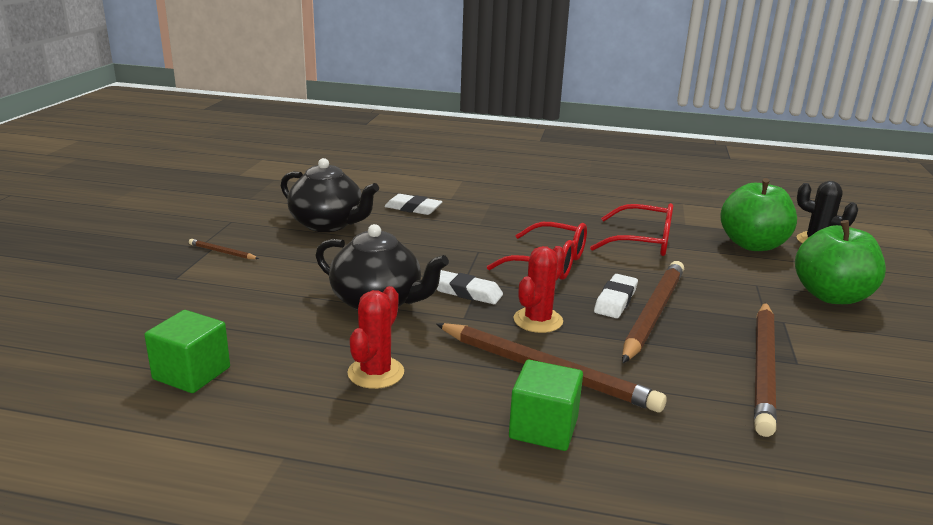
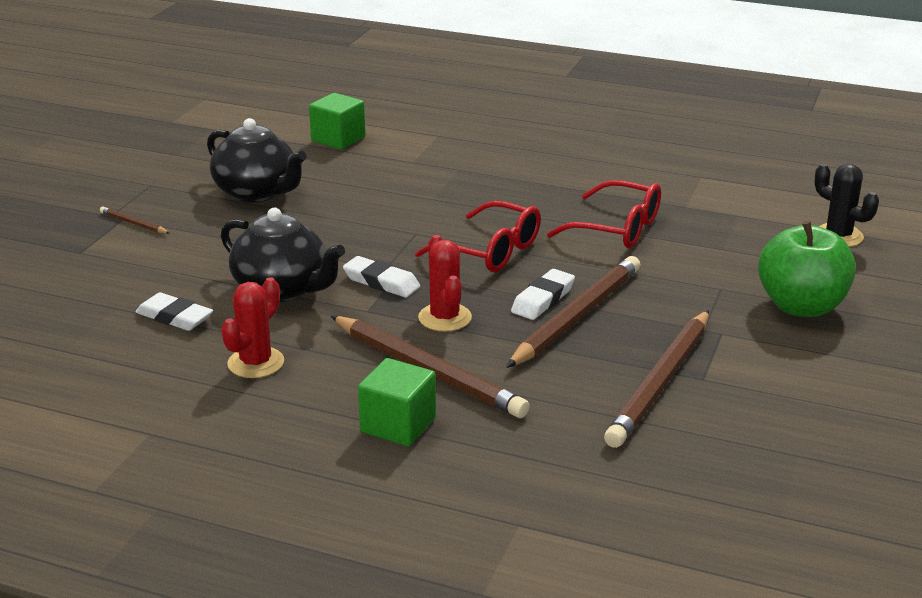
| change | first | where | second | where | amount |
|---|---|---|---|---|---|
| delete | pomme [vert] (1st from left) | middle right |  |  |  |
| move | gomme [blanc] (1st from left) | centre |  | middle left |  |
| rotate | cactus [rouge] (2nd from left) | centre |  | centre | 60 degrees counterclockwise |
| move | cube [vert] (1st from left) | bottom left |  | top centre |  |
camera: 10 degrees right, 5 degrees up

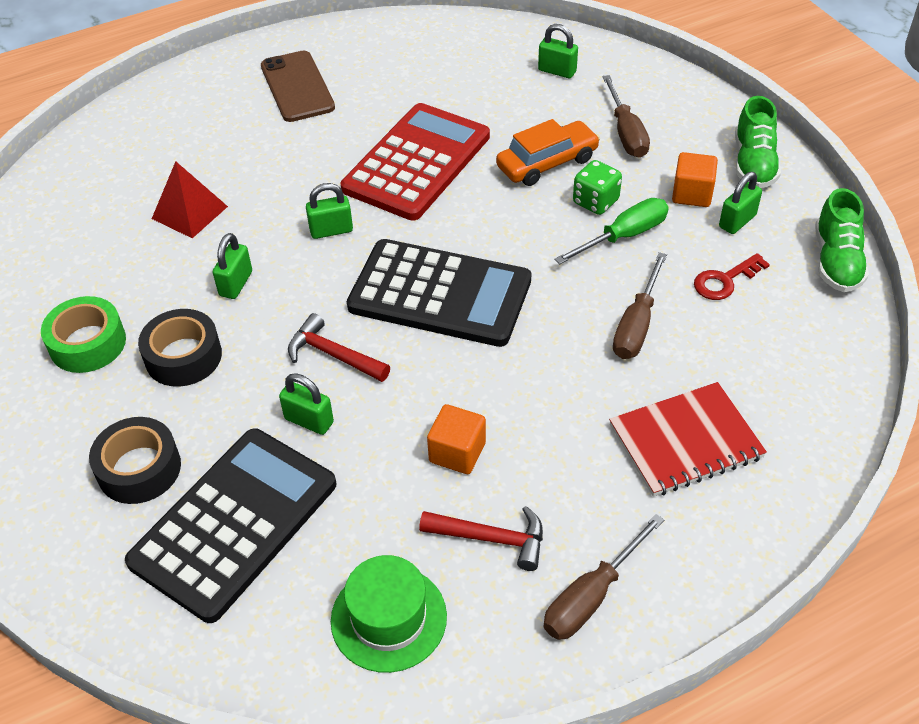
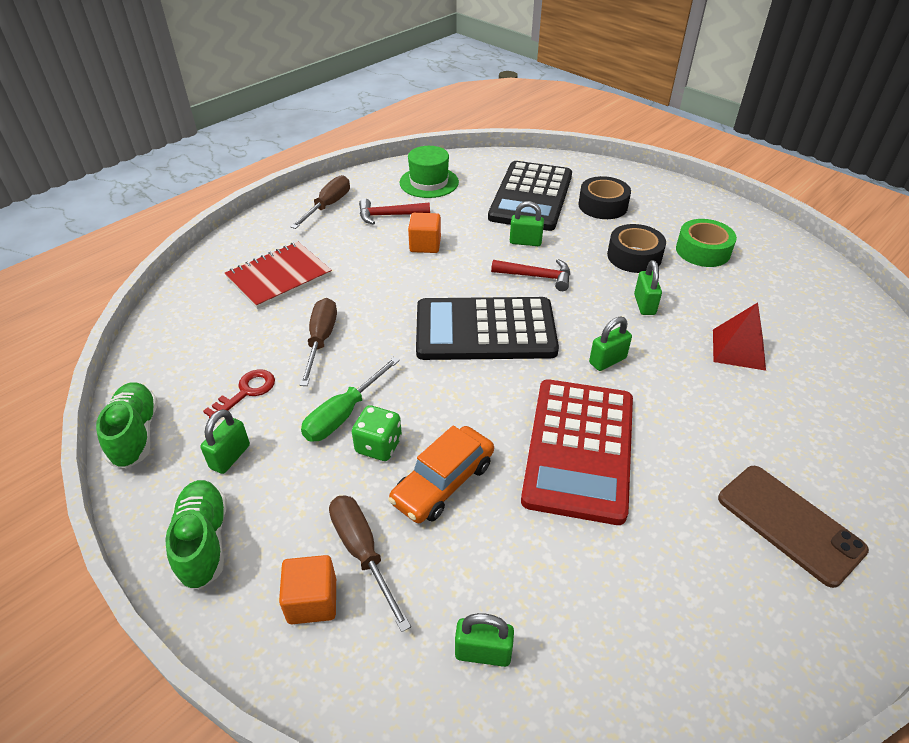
| change | first | where | second | where | amount |
|---|---|---|---|---|---|
| move | cube [orange] (2nd from left in the first image) | top right | cube [orange] (1st from left) | bottom centre |  |
camera: 160 degrees right, 5 degrees down

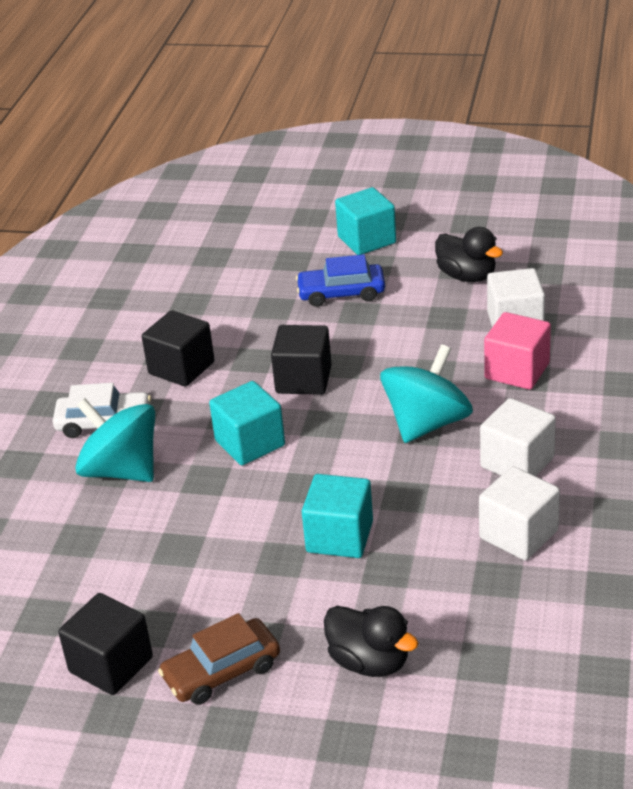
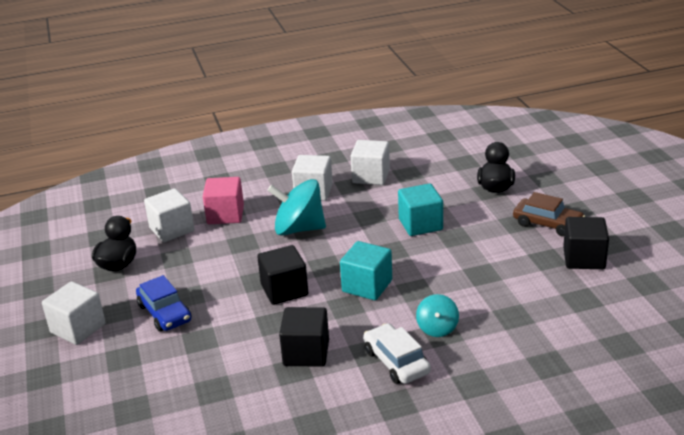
| change | first | where | second | where | amount |
|---|---|---|---|---|---|
| recolor | cube [turquoise] (3rd from left) | top centre | cube [blanc] (1st from left) | bottom left |  |
| resize | toupie [turquoise] (1st from left in the first image) | middle left | toupie [turquoise] (2nd from left) | bottom centre | x0.55 |
camera: 120 degrees left, 5 degrees down

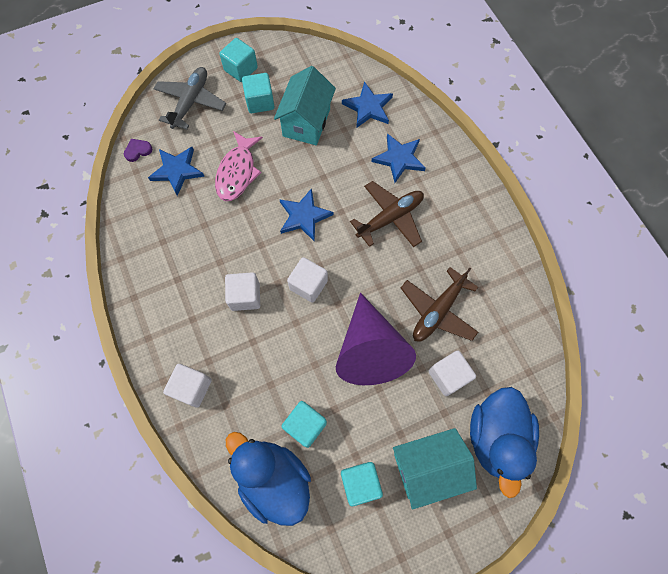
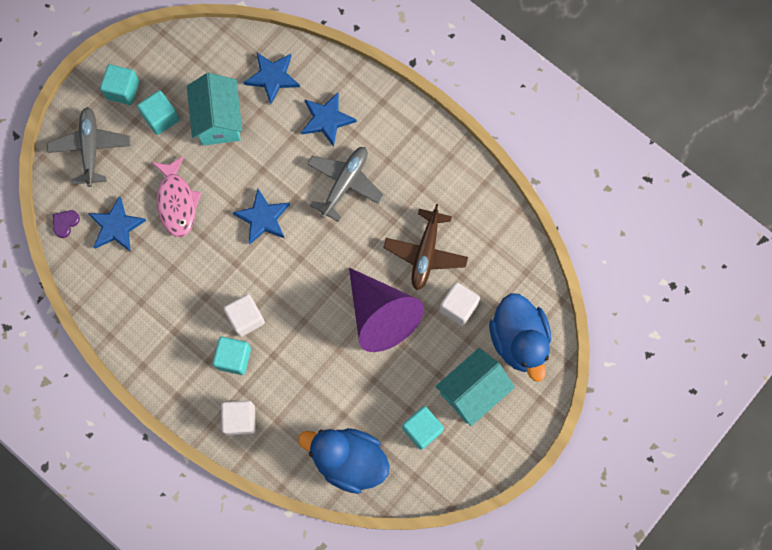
| change | first | where | second | where | amount |
|---|---|---|---|---|---|
| recolor | avion [marron] (1st from left) | centre | avion [gris] (2nd from left) | centre |  |
| delete | cube [blanc] (3rd from left) | centre |  |  |  |
| move | cube [turquoise] (3rd from left) | bottom centre |  | middle left |  |
camera: 25 degrees left, 5 degrees up

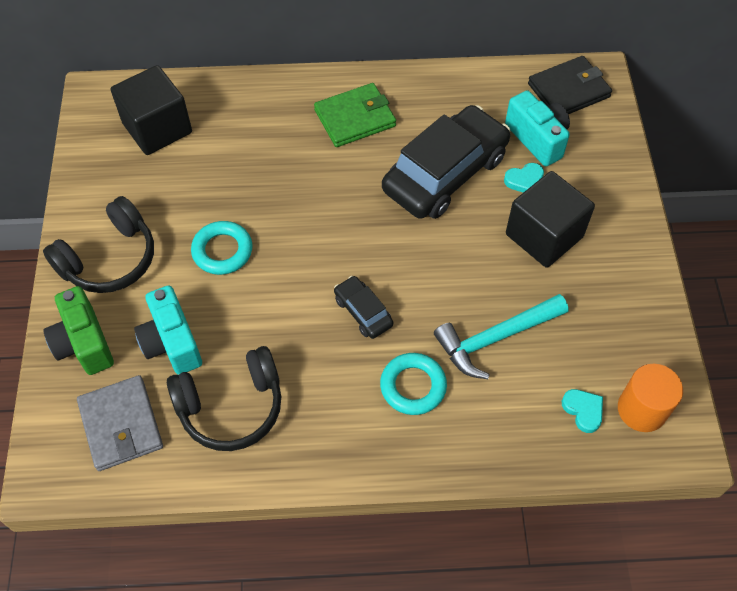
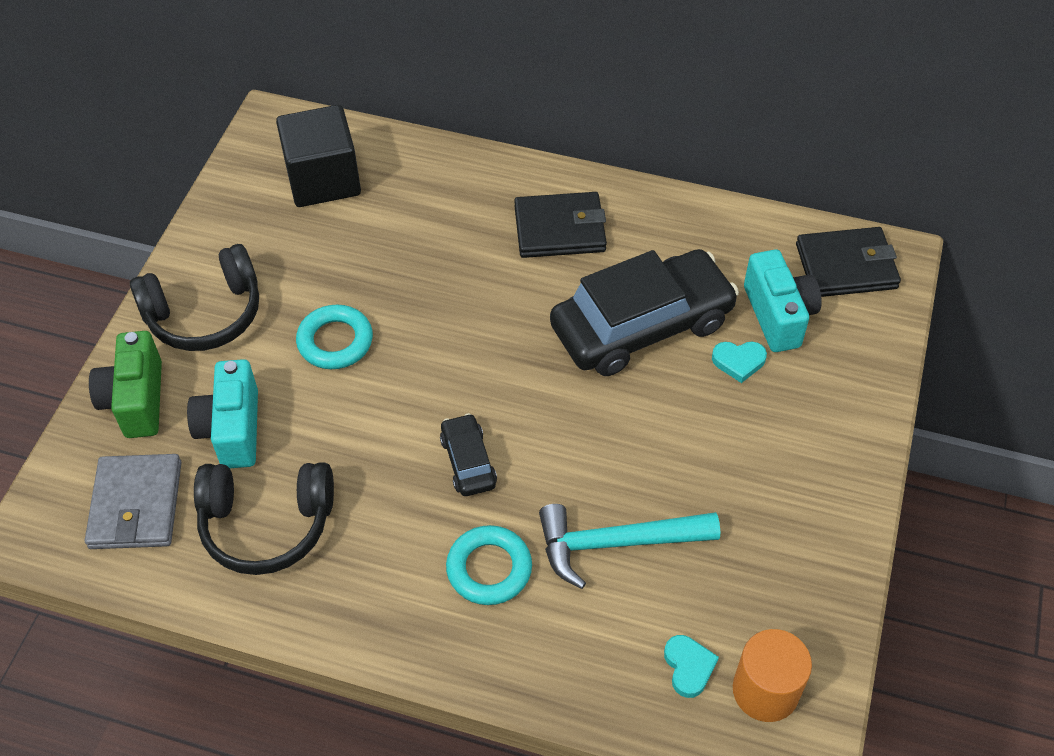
| change | first | where | second | where | amount |
|---|---|---|---|---|---|
| recolor | portefeuille [vert] | top centre | portefeuille [noir] (1st from left) | top centre |  |
| delete | cube [noir] (2nd from left) | middle right |  |  |  |
camera: 20 degrees right, 5 degrees down

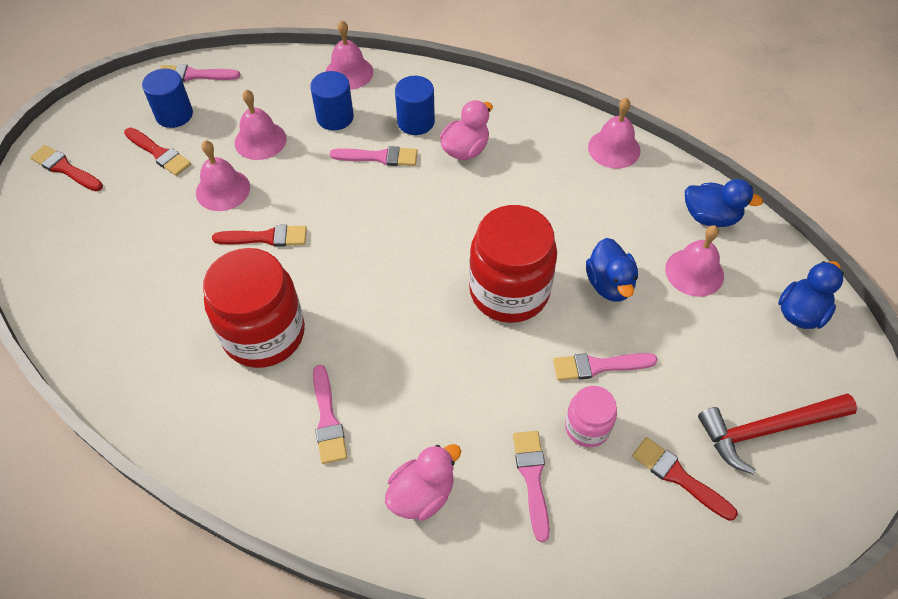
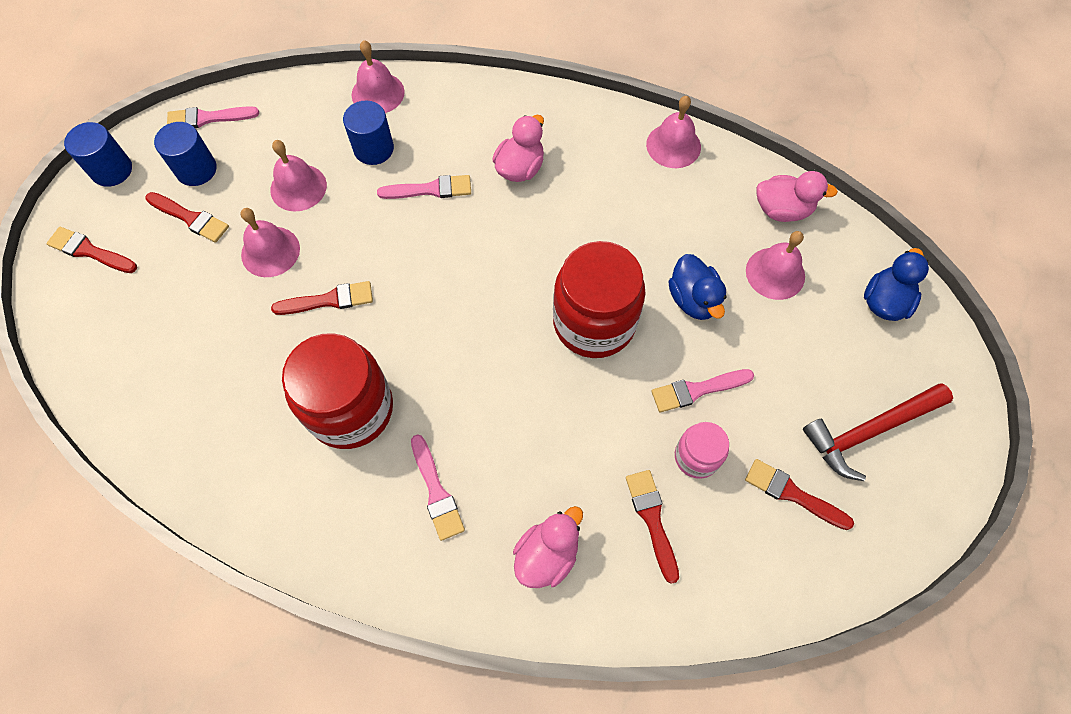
| change | first | where | second | where | amount |
|---|---|---|---|---|---|
| move | cylindre [bleu] (3rd from left in the first image) | top centre | cylindre [bleu] (1st from left) | top left |  |
| recolor | canard [bleu] (2nd from left) | middle right | canard [rose] (3rd from left) | top right |  |
| recolor | pinceau [rose] (4th from left) | bottom centre | pinceau [rouge] (4th from left) | bottom centre |  |
camera: 10 degrees left, 10 degrees up

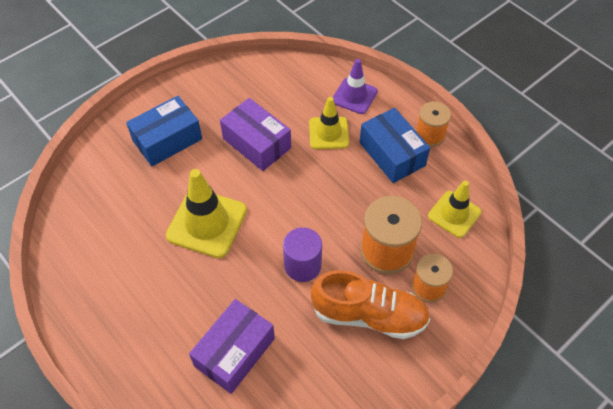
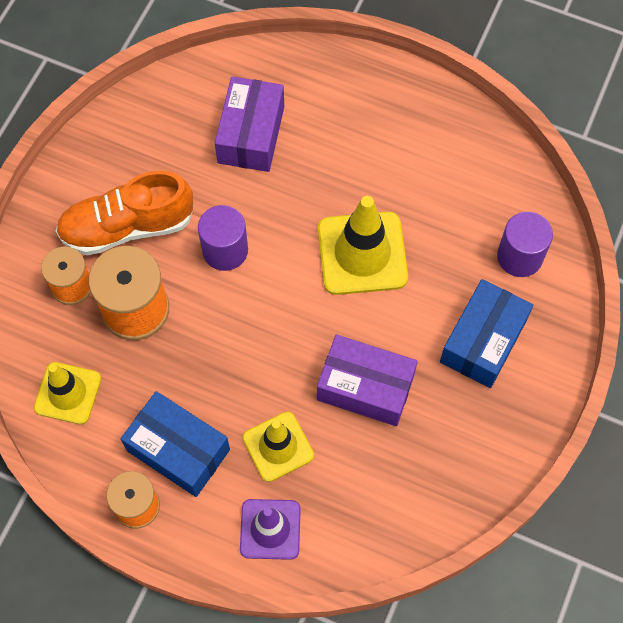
| change | first | where | second | where | amount |
|---|---|---|---|---|---|
| insert |  |  | cylindre [violet] (2nd from left) | middle right |  |
camera: 155 degrees right, 10 degrees up

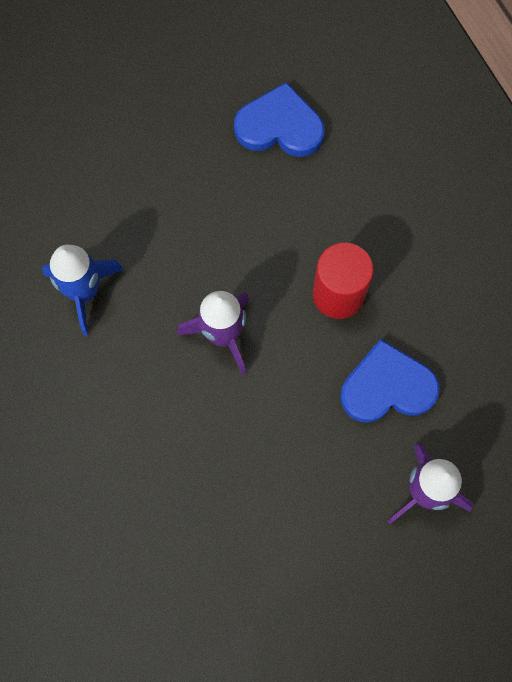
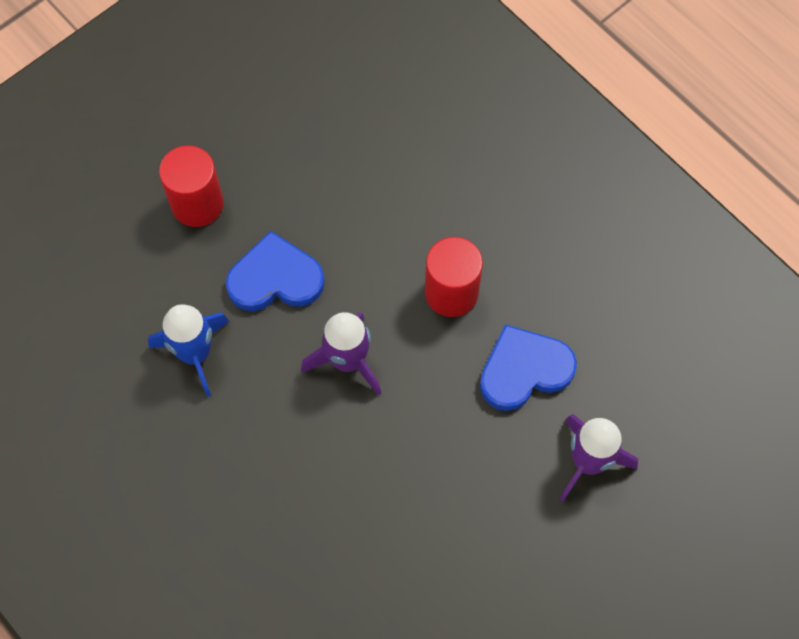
| change | first | where | second | where | amount |
|---|---|---|---|---|---|
| move | cœur [bleu] (1st from left) | top centre |  | centre |  |
| insert |  |  | cylindre [rouge] (1st from left) | top left |  |
camera: 15 degrees left, 5 degrees down

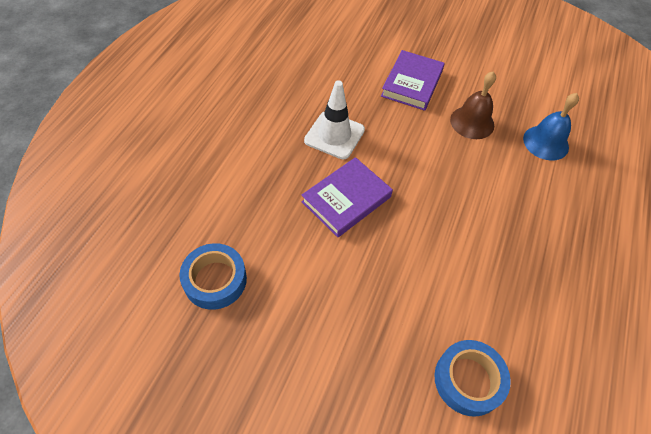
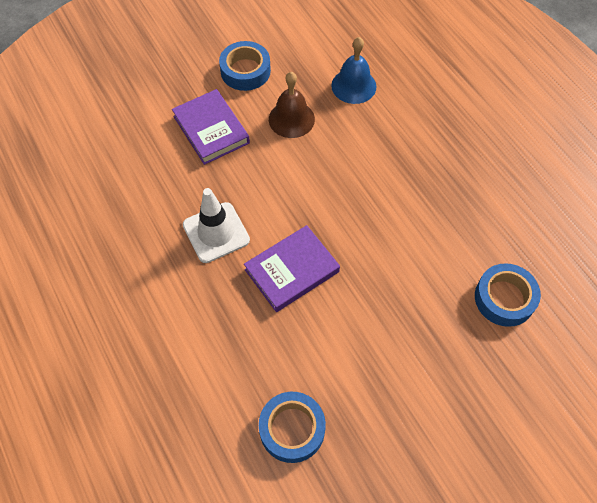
| change | first | where | second | where | amount |
|---|---|---|---|---|---|
| rotate | livre [violet] (1st from left in the first image) | centre | livre [violet] (2nd from left) | centre | 60 degrees clockwise |
| insert |  |  | ruban adhésif [bleu] (1st from left) | top centre |  |
camera: 50 degrees left, 5 degrees up

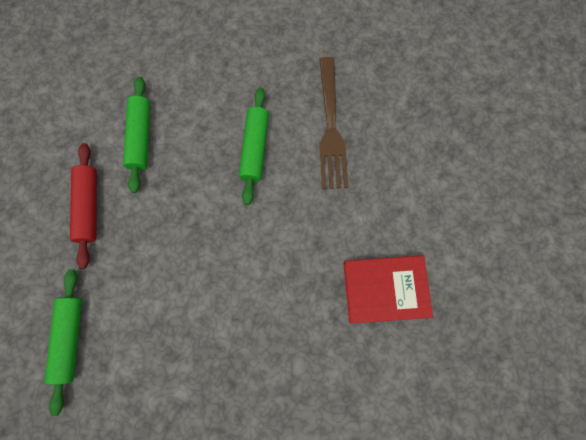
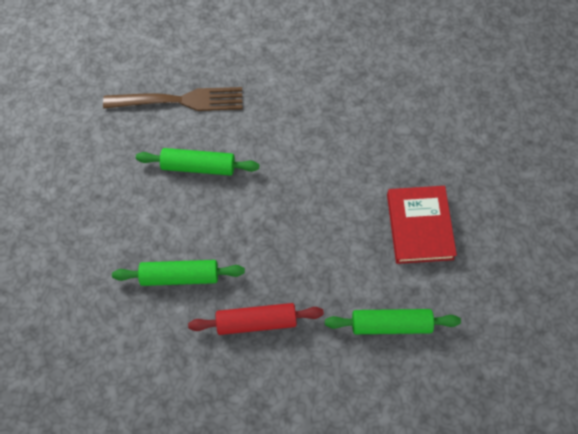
| change | first | where | second | where | amount |
|---|---|---|---|---|---|
| move | livre [rouge] | centre |  | middle right |  |
camera: 90 degrees left, 10 degrees down

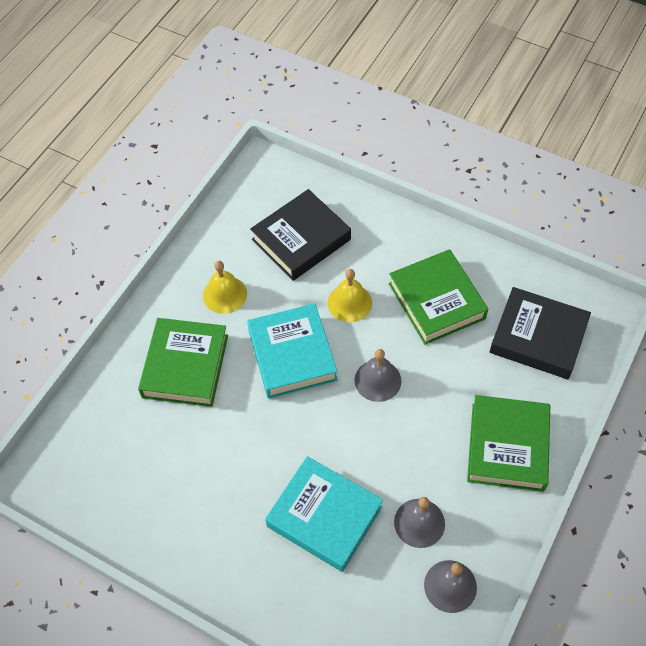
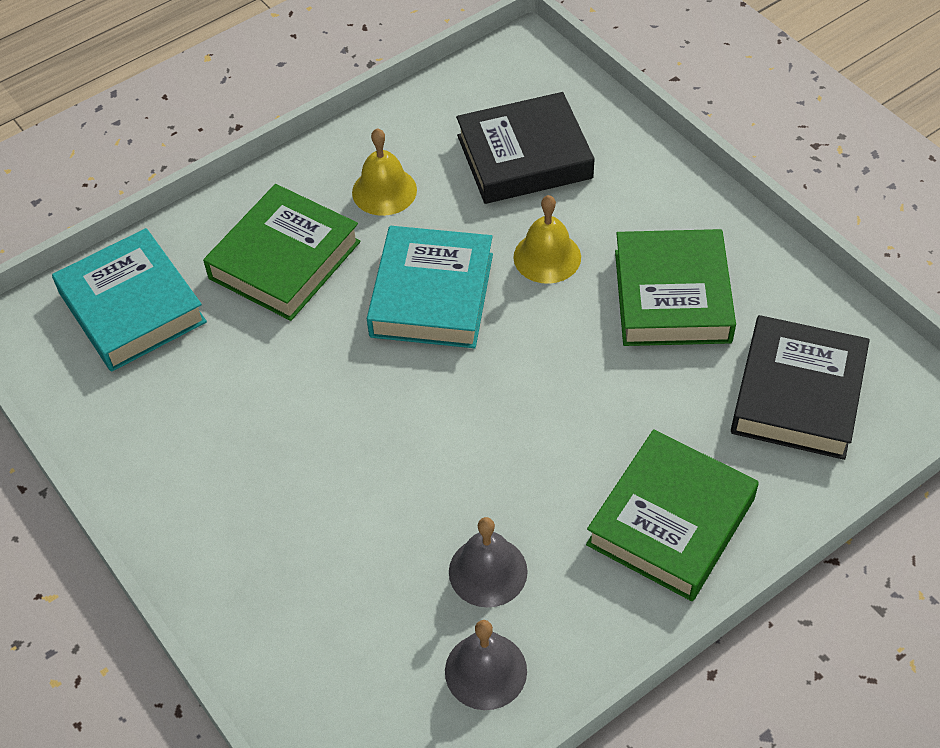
| change | first | where | second | where | amount |
|---|---|---|---|---|---|
| rotate | livre [noir] (2nd from left) | middle right |  | middle right | 60 degrees clockwise |
| delete | cloche [gris] (1st from left) | centre |  |  |  |
| move | livre [turquoise] (2nd from left in the first image) | bottom centre | livre [turquoise] (1st from left) | middle left |  |
camera: 25 degrees right, 5 degrees down

